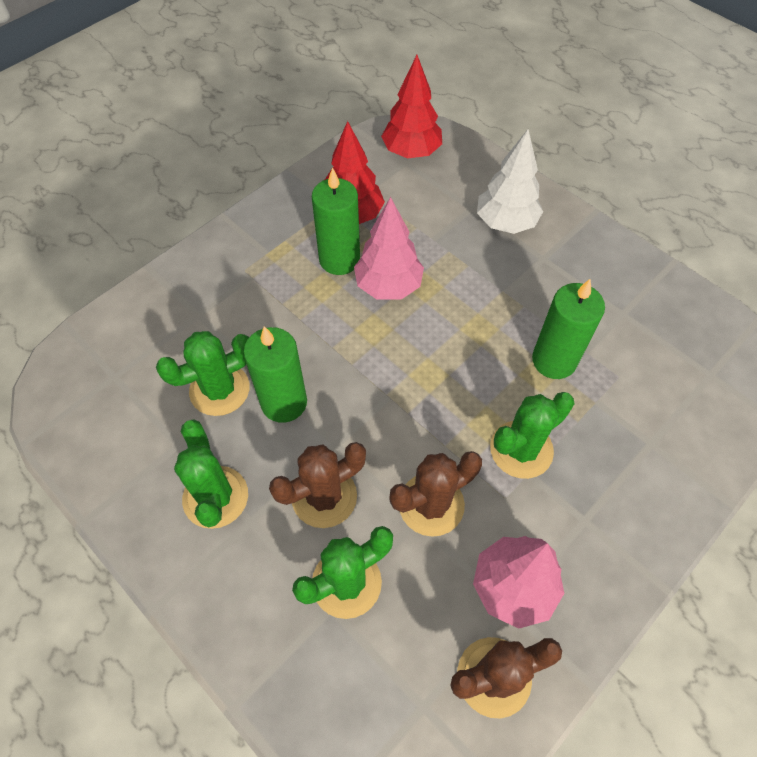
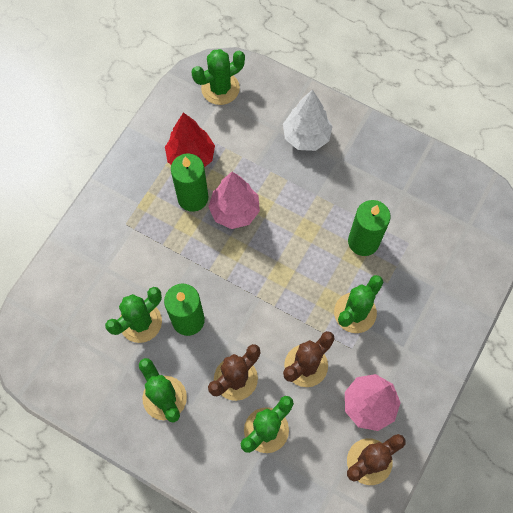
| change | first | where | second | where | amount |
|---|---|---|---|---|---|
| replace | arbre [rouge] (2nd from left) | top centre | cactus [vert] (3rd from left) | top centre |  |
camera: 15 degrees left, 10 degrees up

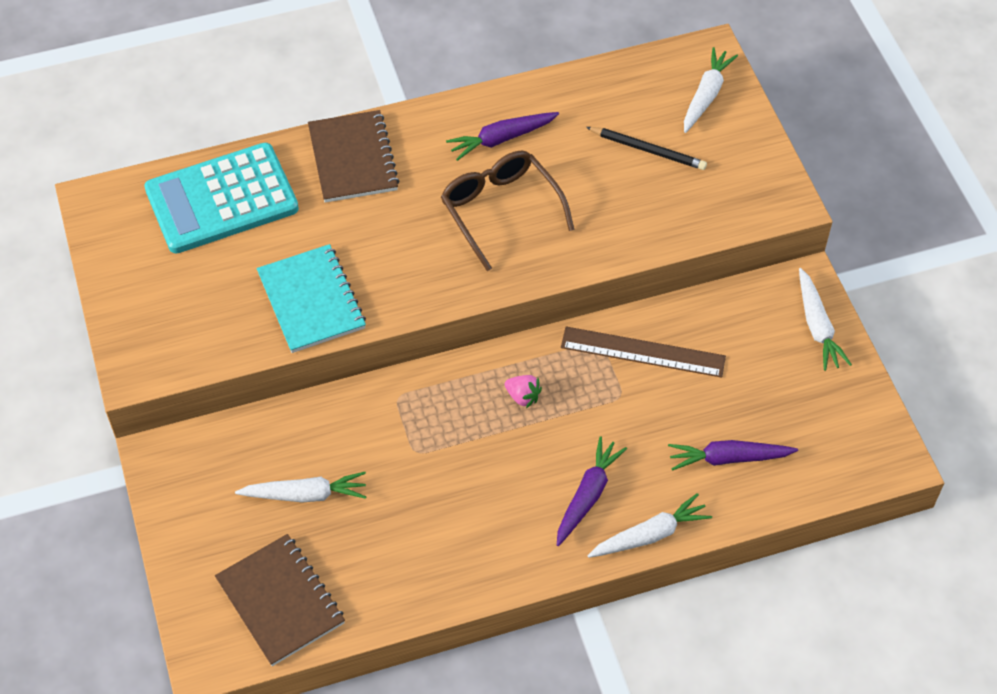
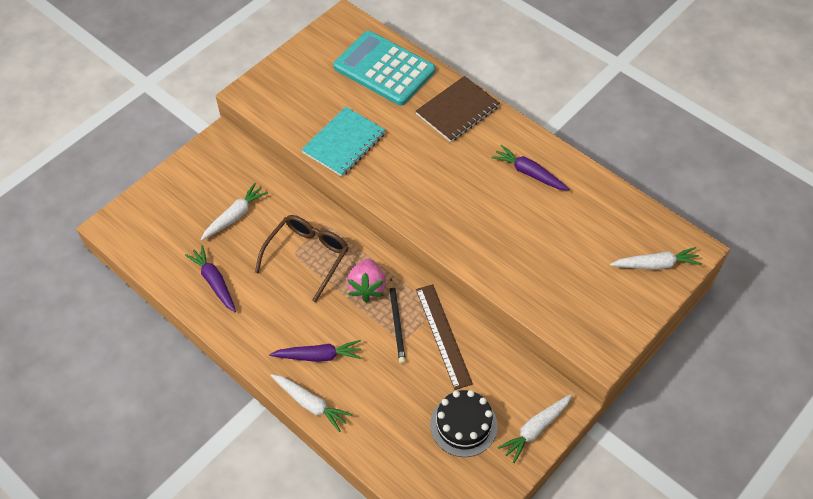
| change | first | where | second | where | amount |
|---|---|---|---|---|---|
| move | crayon [noir] | top centre |  | centre |  |
| move | lunettes [marron] | top centre |  | centre |  |
| resize | fraise [rose] | centre |  | centre | x1.73 |
| move | carotte [violet] (3rd from left in the first image) | middle right | carotte [violet] (1st from left) | middle left |  |
| rotate | carotte [blanc] (1st from left) | bottom left |  | middle left | 105 degrees counterclockwise |
| delete | carnet [marron] (1st from left) | bottom left |  |  |  |
| insert |  |  | gâteau [noir] | bottom centre |  |
camera: 60 degrees right, 0 degrees up

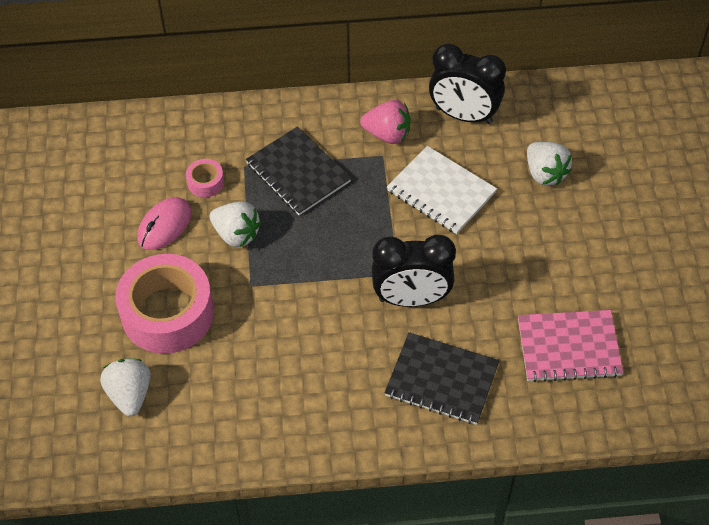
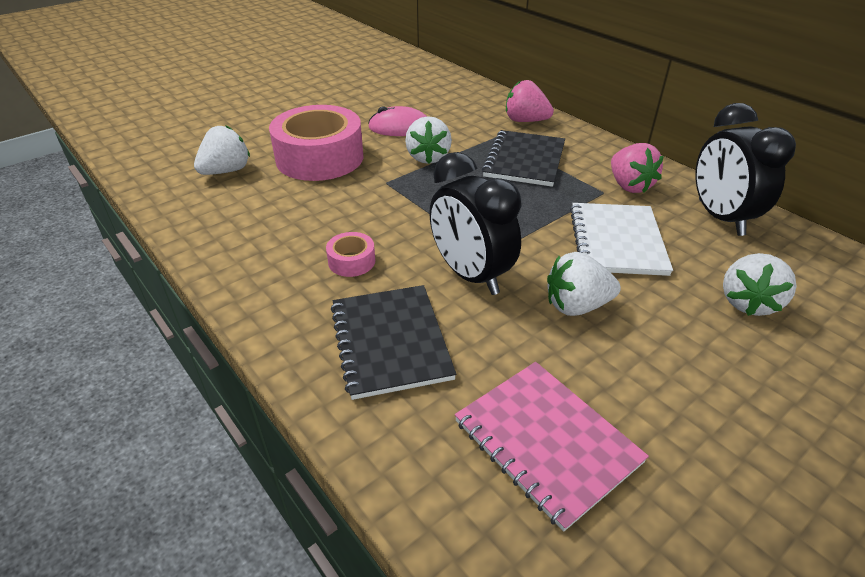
| change | first | where | second | where | amount |
|---|---|---|---|---|---|
| move | ruban adhésif [rose] (2nd from left) | middle left |  | centre |  |
| insert |  |  | fraise [rose] (1st from left) | top centre |  |
| insert |  |  | fraise [blanc] (3rd from left) | middle right |  |
camera: 55 degrees right, 15 degrees down

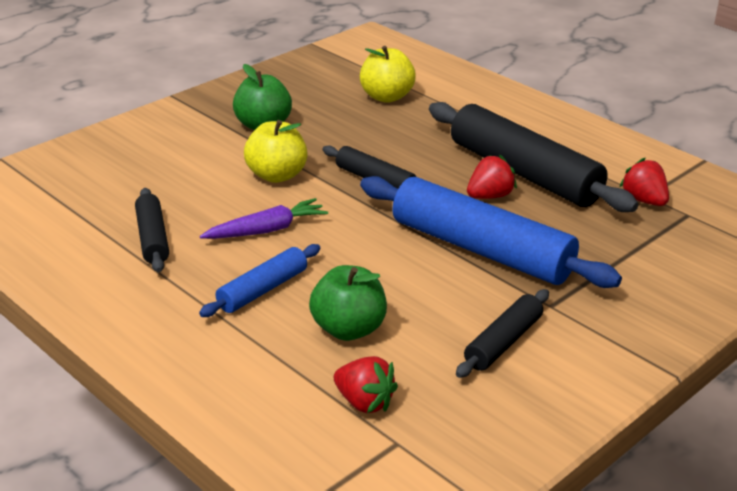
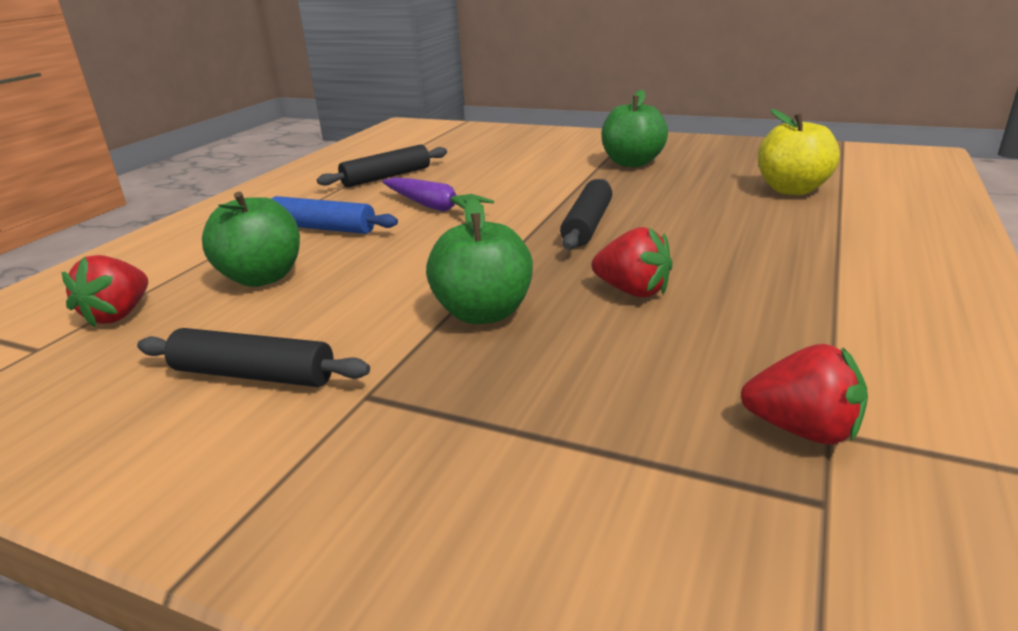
| change | first | where | second | where | amount |
|---|---|---|---|---|---|
| delete | rouleau à pâtisserie [noir] (4th from left) | top right |  |  |  |
| delete | pomme [jaune] (1st from left) | top centre |  |  |  |
| rotate | fraise [rouge] (3rd from left) | middle right |  | middle right | 75 degrees clockwise |
| replace | rouleau à pâtisserie [bleu] (2nd from left) | centre | pomme [vert] (2nd from left) | centre |  |
camera: 70 degrees right, 5 degrees down

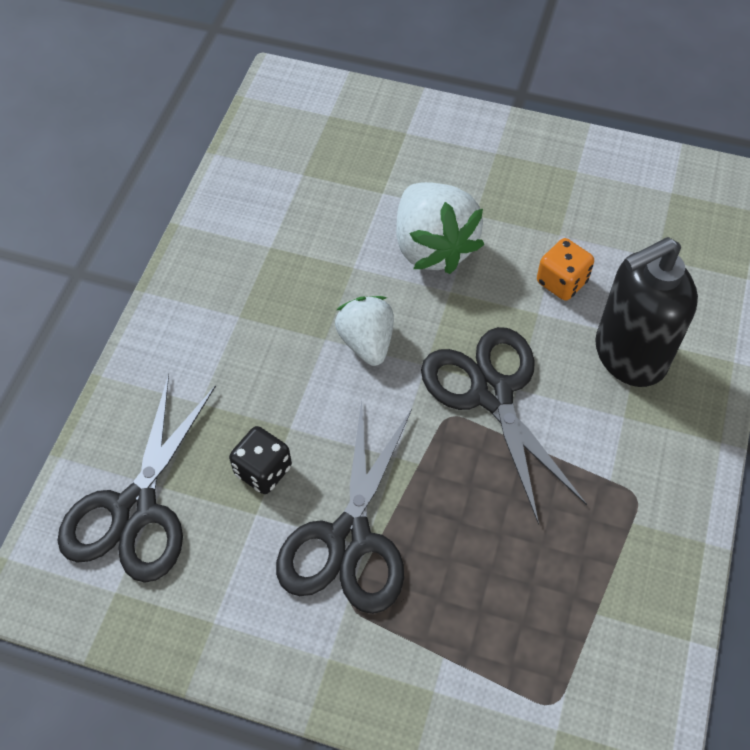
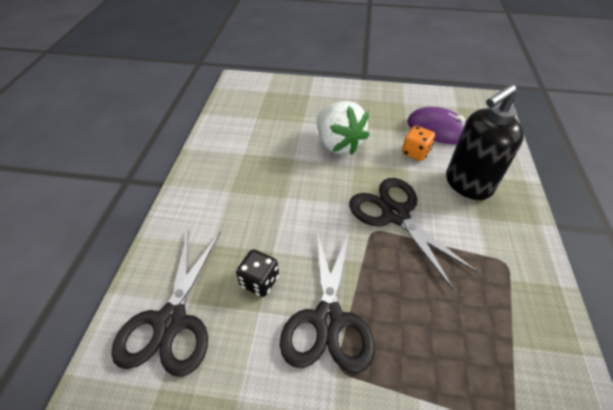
| change | first | where | second | where | amount |
|---|---|---|---|---|---|
| delete | fraise [blanc] (1st from left) | centre |  |  |  |
| insert |  |  | souris [violet] | top right |  |
camera: 10 degrees left, 10 degrees down

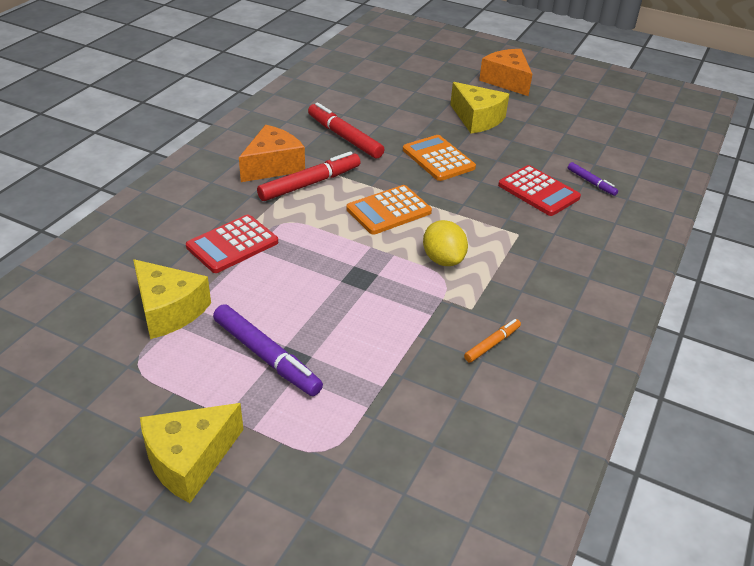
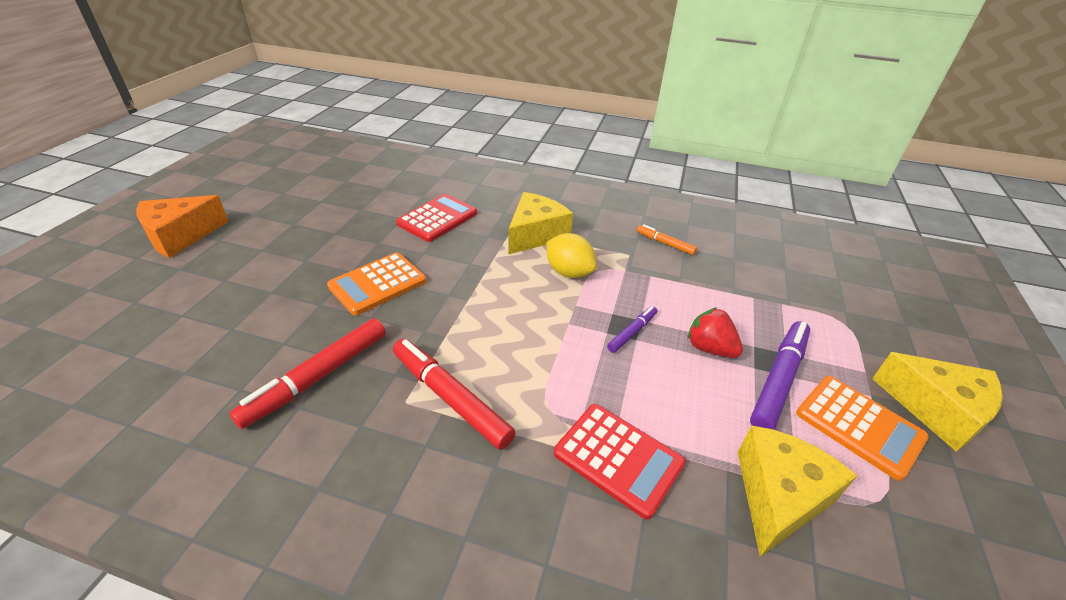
| change | first | where | second | where | amount |
|---|---|---|---|---|---|
| move | fromage [jaune] (3rd from left in the first image) | top centre | fromage [jaune] (1st from left) | centre |  |
| delete | fromage [orange] (1st from left) | top centre |  |  |  |
| move | feutre [violet] (2nd from left in the first image) | top right | feutre [violet] (1st from left) | centre |  |
| move | calculatrice [orange] (1st from left in the first image) | centre | calculatrice [orange] (2nd from left) | bottom right |  |
| rotate | citron [jaune] | centre |  | centre | 75 degrees clockwise |
| insert |  |  | fraise [rouge] | middle right |  |
camera: 100 degrees left, 0 degrees up

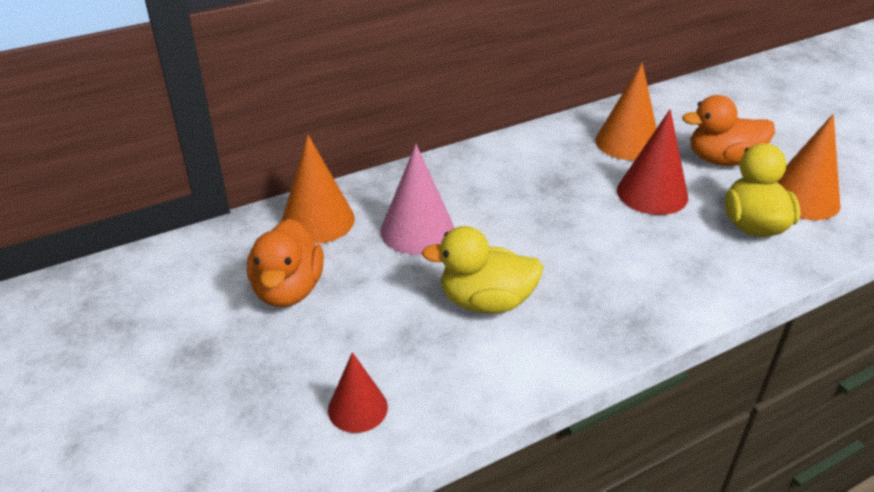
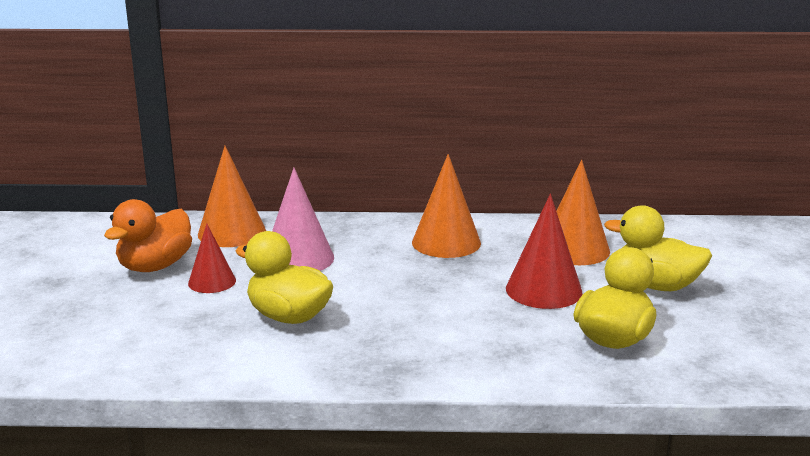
| change | first | where | second | where | amount |
|---|---|---|---|---|---|
| recolor | canard [orange] (2nd from left) | top right | canard [jaune] (3rd from left) | middle right |  |
| move | cône [orange] (3rd from left in the first image) | middle right | cône [orange] (2nd from left) | centre |  |
| move | cône [rouge] (1st from left) | bottom centre |  | middle left |  |
camera: 30 degrees right, 15 degrees down

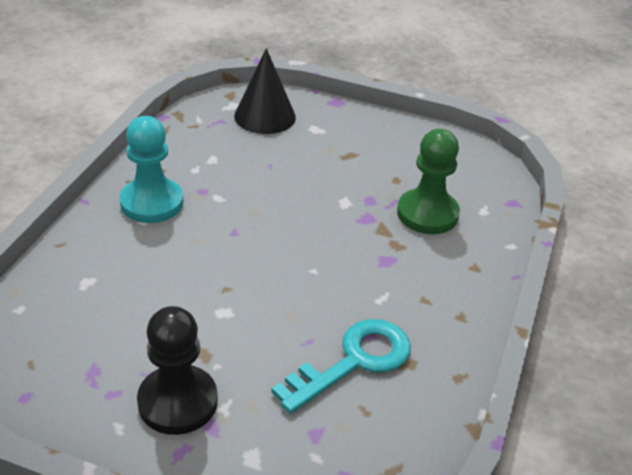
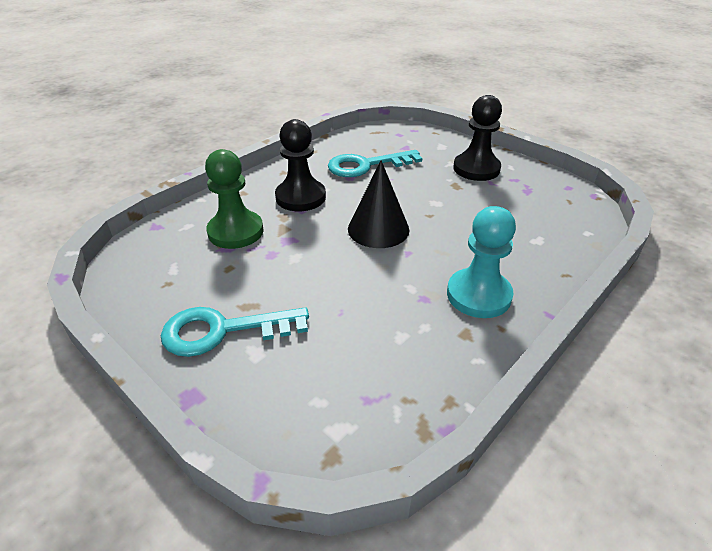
| change | first | where | second | where | amount |
|---|---|---|---|---|---|
| move | cône [noir] | top centre |  | centre |  |
| insert |  |  | pion [noir] (1st from left) | top centre |  |
| insert |  |  | clé [turquoise] (1st from left) | middle left |  |
camera: 155 degrees left, 0 degrees up

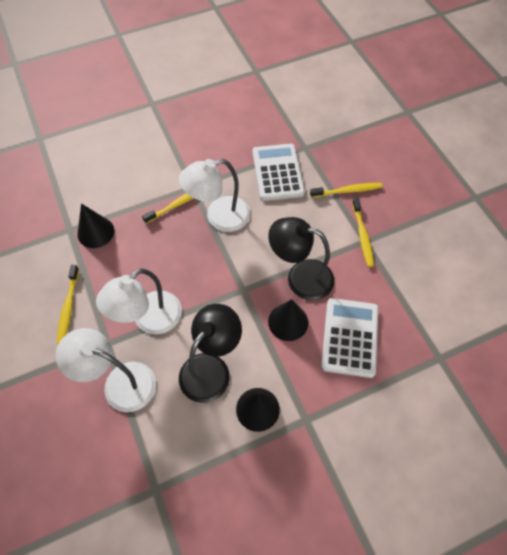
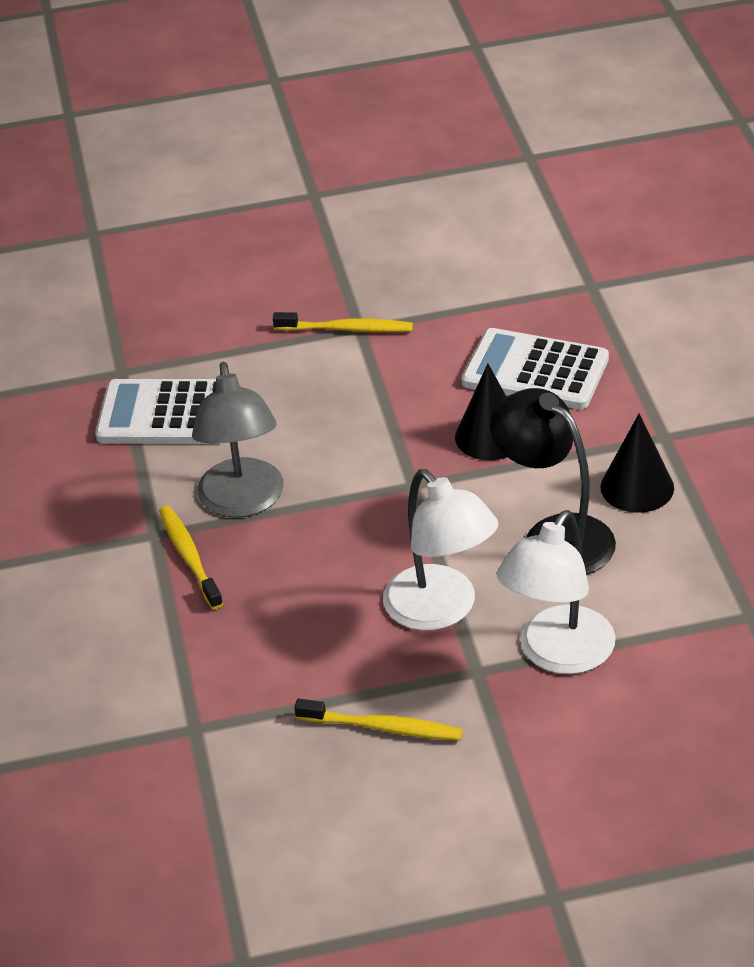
| change | first | where | second | where | amount |
|---|---|---|---|---|---|
| recolor | lampe [blanc] (3rd from left) | centre | lampe [gris] | middle left |  |
| delete | brosse à dents [jaune] (3rd from left) | middle right |  |  |  |
| delete | cône [noir] (1st from left) | middle left |  |  |  |
| delete | lampe [noir] (2nd from left) | centre |  |  |  |
camera: 75 degrees left, 20 degrees down

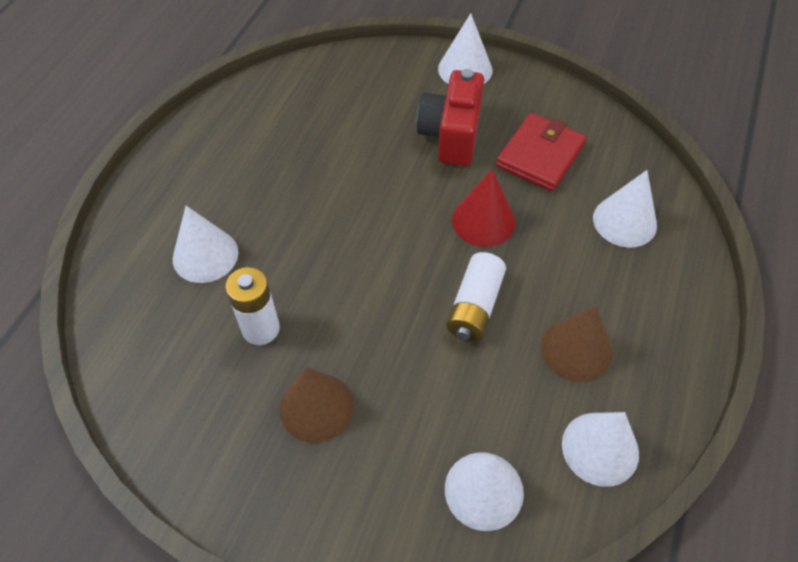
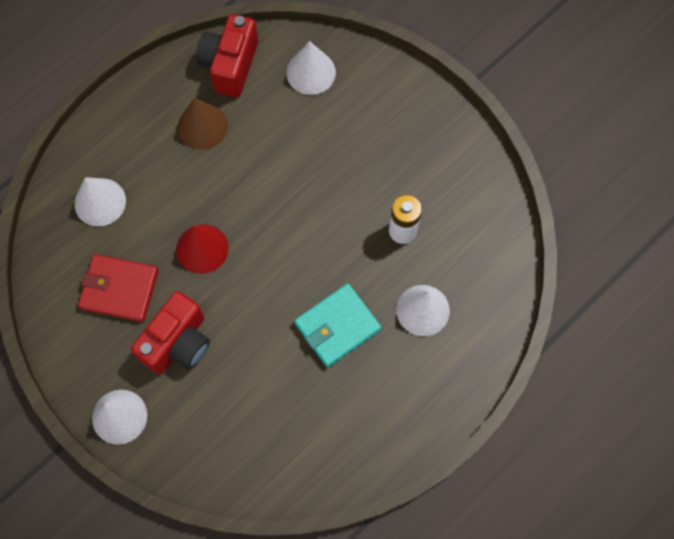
| change | first | where | second | where | amount |
|---|---|---|---|---|---|
| rotate | portefeuille [rouge] | top right |  | middle left | 45 degrees clockwise |
| delete | pile [blanc] (2nd from left) | centre |  |  |  |
| delete | cône [marron] (1st from left) | bottom centre |  |  |  |
| replace | cône [blanc] (4th from left) | bottom right | appareil photo [rouge] (2nd from left) | top centre |  |
| insert |  |  | portefeuille [turquoise] | centre |  |
camera: 155 degrees left, 15 degrees up

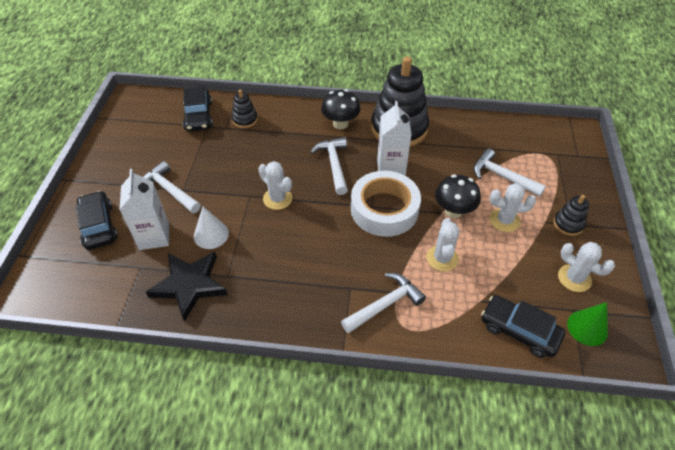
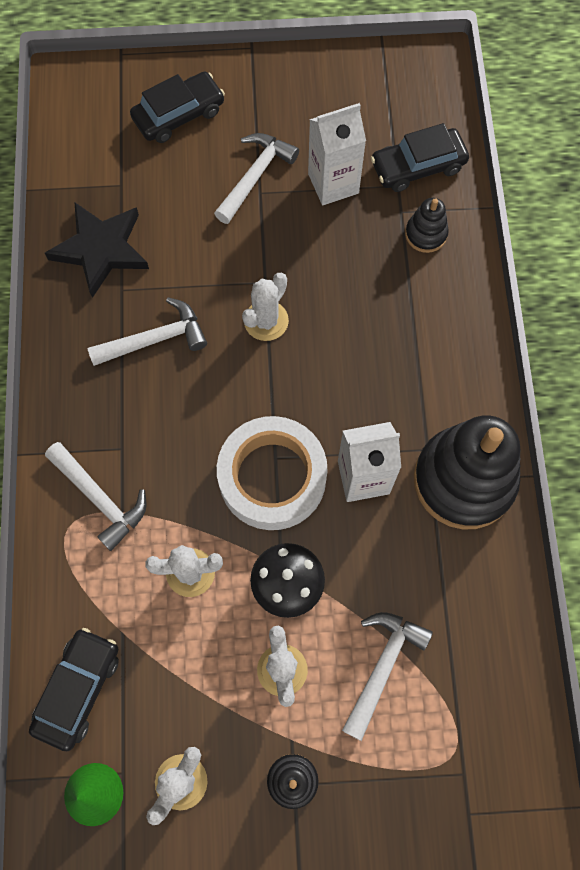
| change | first | where | second | where | amount |
|---|---|---|---|---|---|
| delete | champignon [noir] (1st from left) | top centre |  |  |  |
| move | marteau [blanc] (2nd from left) | centre |  | middle left |  |
| move | brique de lait [blanc] (1st from left) | middle left |  | top centre |  |
| delete | cône [blanc] | middle left |  |  |  |
camera: 80 degrees right, 20 degrees up

